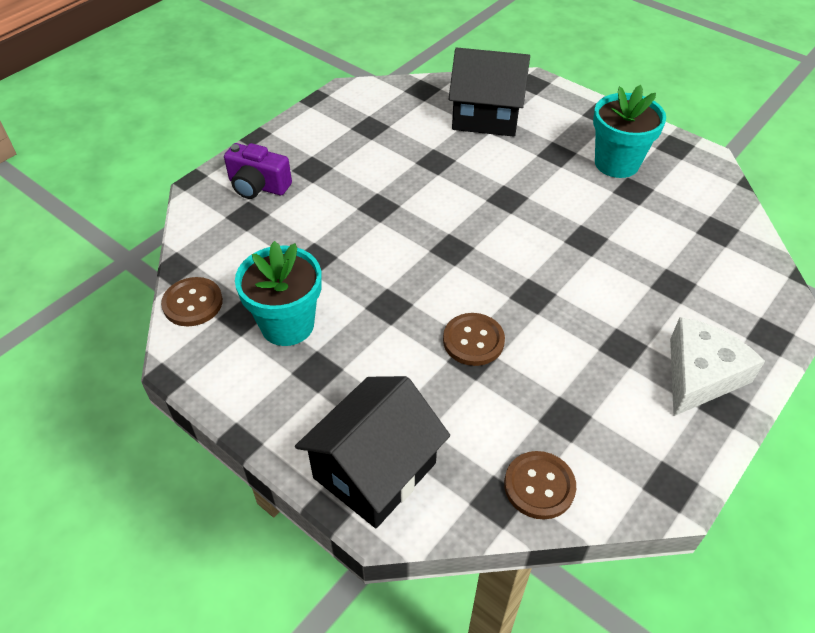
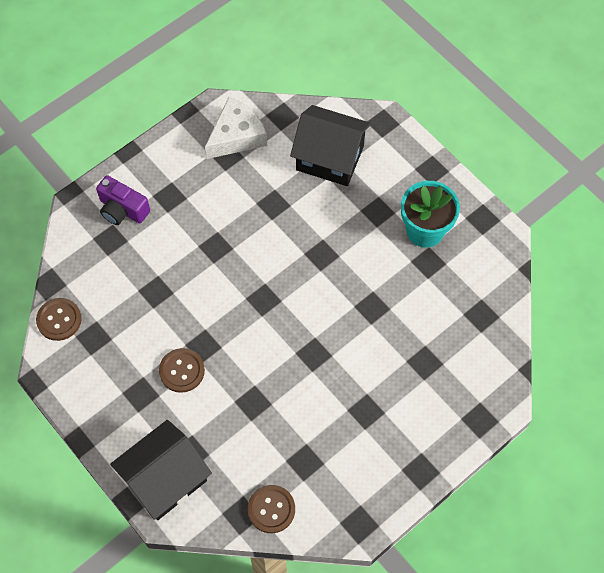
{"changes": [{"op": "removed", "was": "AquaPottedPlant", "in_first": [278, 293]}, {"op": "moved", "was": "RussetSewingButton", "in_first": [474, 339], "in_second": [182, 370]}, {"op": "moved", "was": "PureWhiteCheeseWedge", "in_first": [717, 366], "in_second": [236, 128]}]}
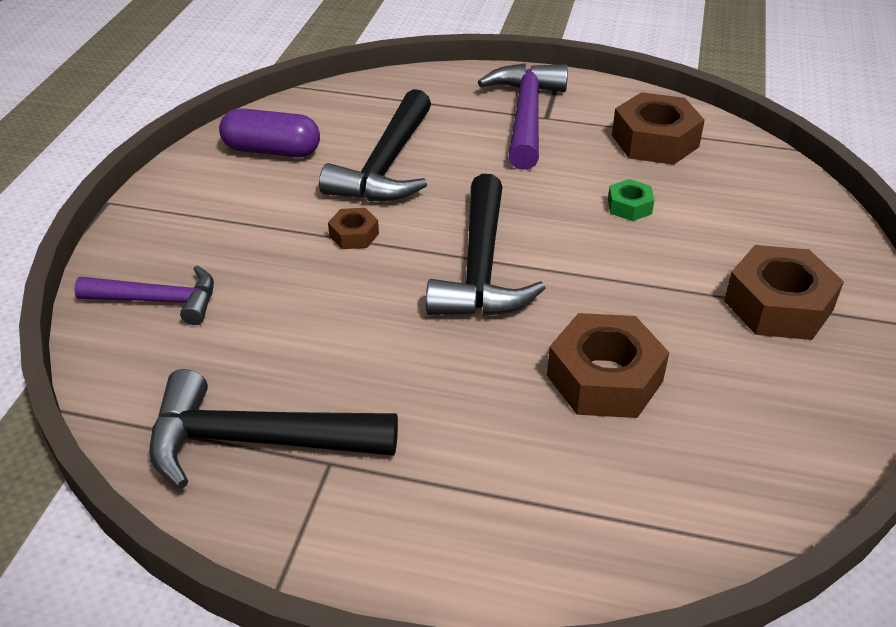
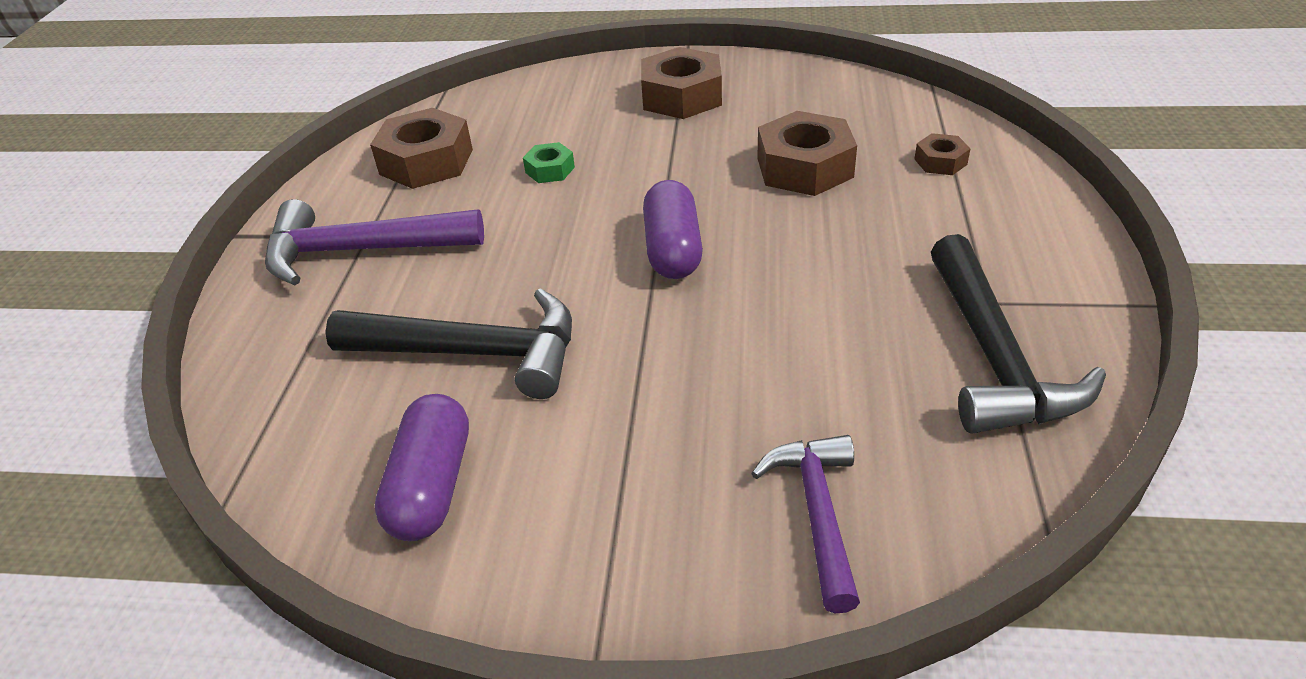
{"changes": [{"op": "replaced", "was": "BlackHammer", "now": "VioletPillShape", "in_first": [486, 245], "in_second": [673, 229]}, {"op": "moved", "was": "RussetNut", "in_first": [353, 228], "in_second": [942, 154]}]}
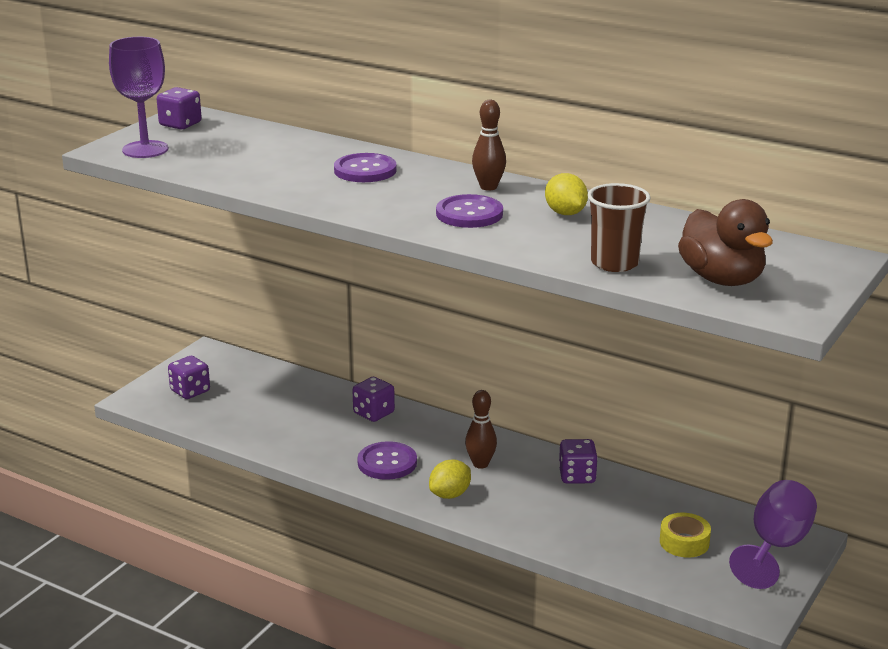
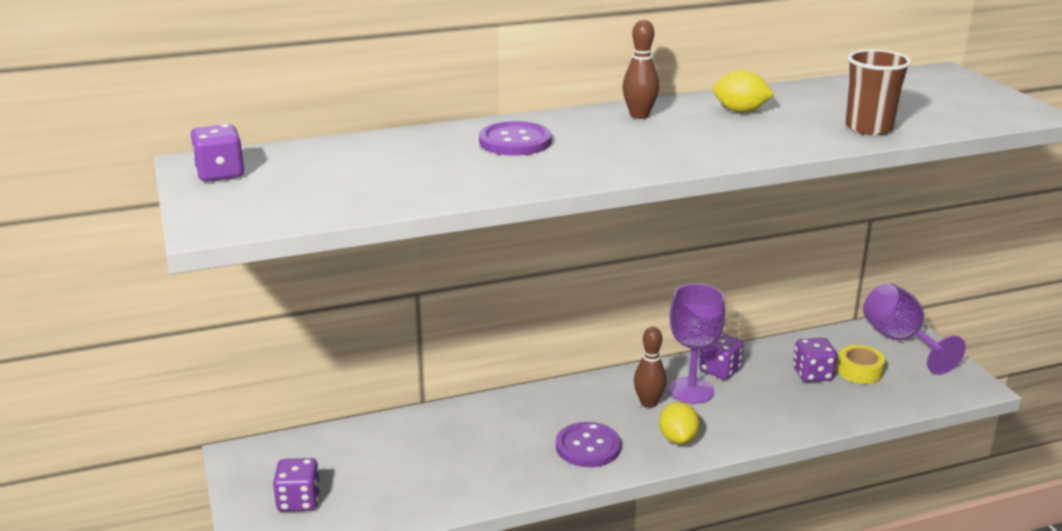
{"changes": [{"op": "moved", "was": "VioletChalice", "in_first": [139, 97], "in_second": [697, 344]}, {"op": "removed", "was": "VioletSewingButton", "in_first": [469, 211]}, {"op": "removed", "was": "RussetDuck", "in_first": [725, 242]}, {"op": "moved", "was": "VioletGameDie", "in_first": [374, 399], "in_second": [815, 360]}]}
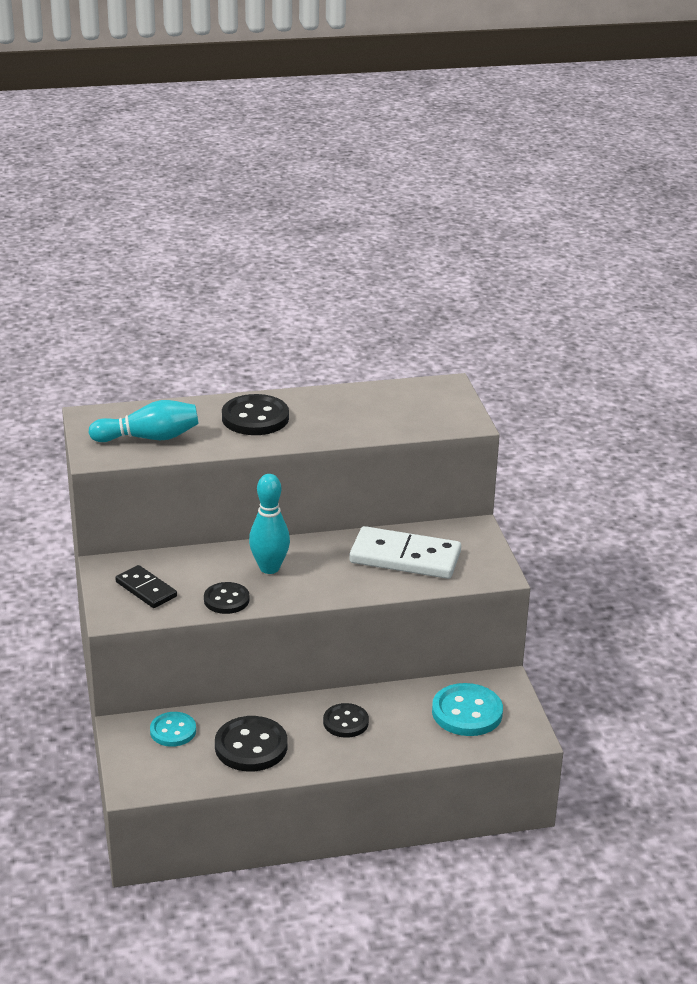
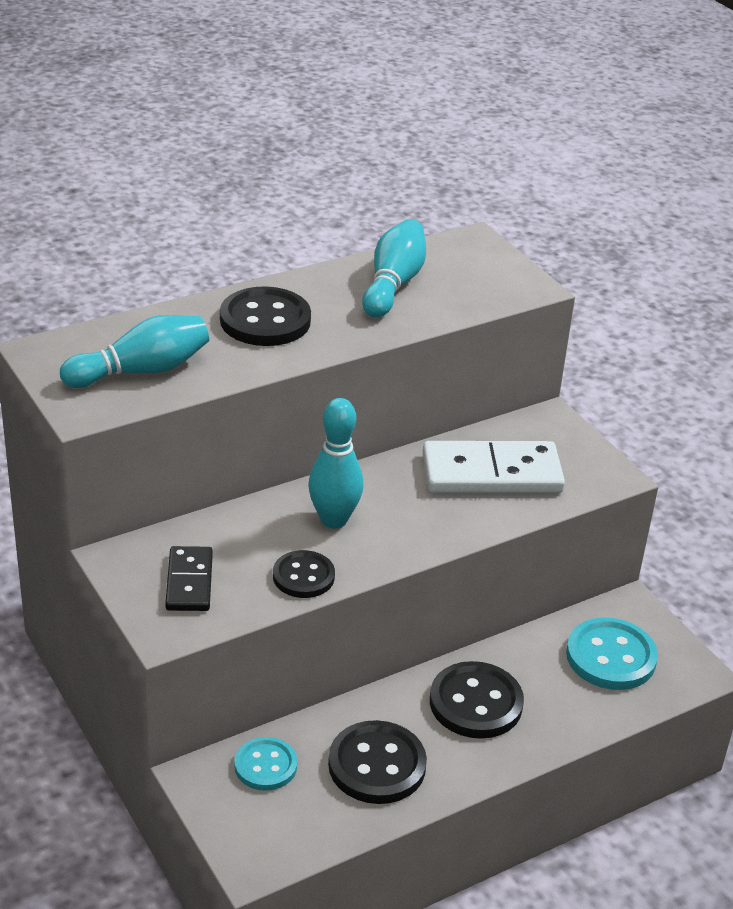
{"changes": [{"op": "turned", "was": "BlackDomino", "in_first": [146, 586], "in_second": [189, 578], "clockwise": 60}, {"op": "resized", "was": "BlackSewingButton", "in_first": [346, 720], "in_second": [477, 700], "ratio": 1.57}, {"op": "added", "now": "AquaBowlingPin", "in_second": [394, 268]}]}
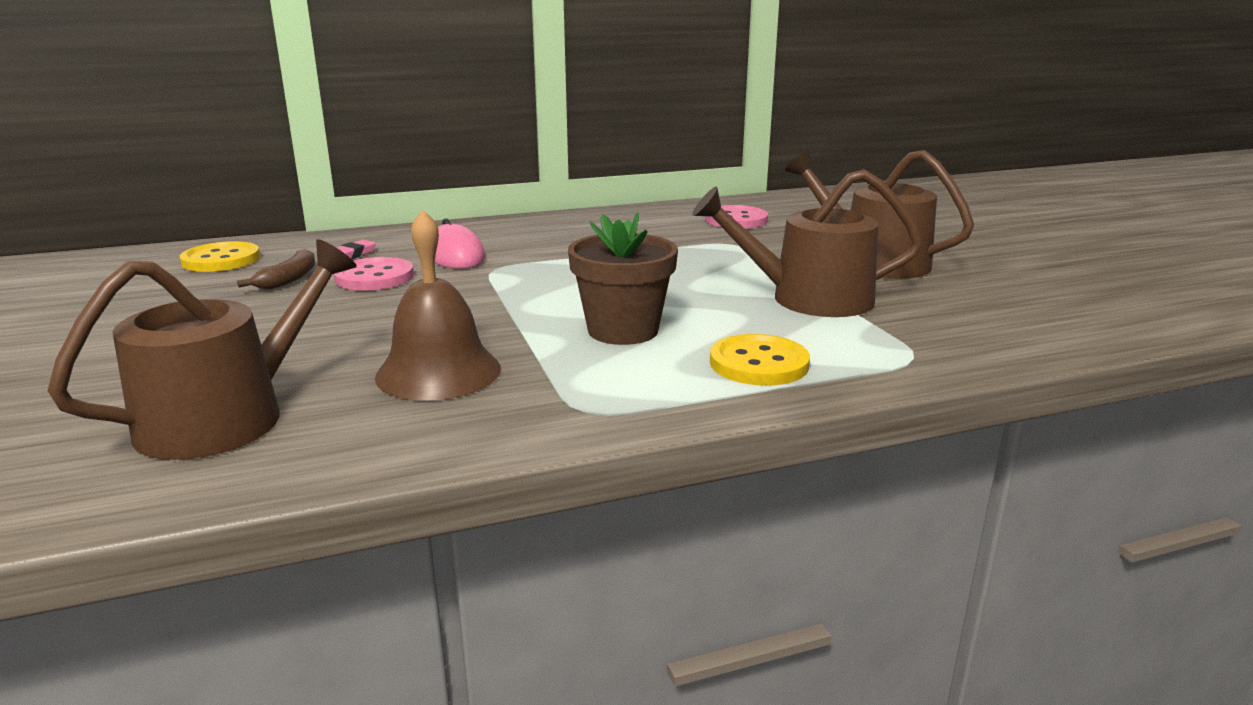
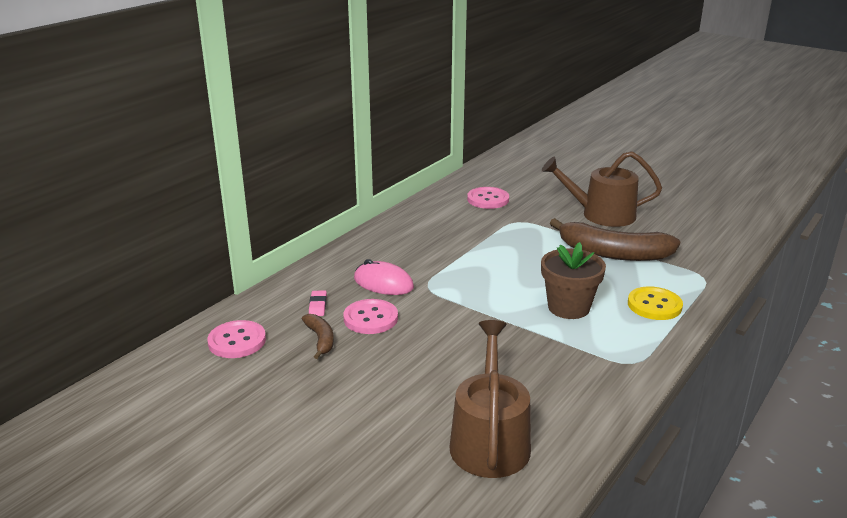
{"changes": [{"op": "replaced", "was": "RussetWateringPot", "now": "RussetBananaFruit", "in_first": [807, 243], "in_second": [615, 239]}, {"op": "removed", "was": "RussetSchoolBell", "in_first": [438, 305]}, {"op": "recoloured", "was": "BrightYellowSewingButton", "now": "RosySewingButton", "in_first": [220, 256], "in_second": [236, 339]}]}
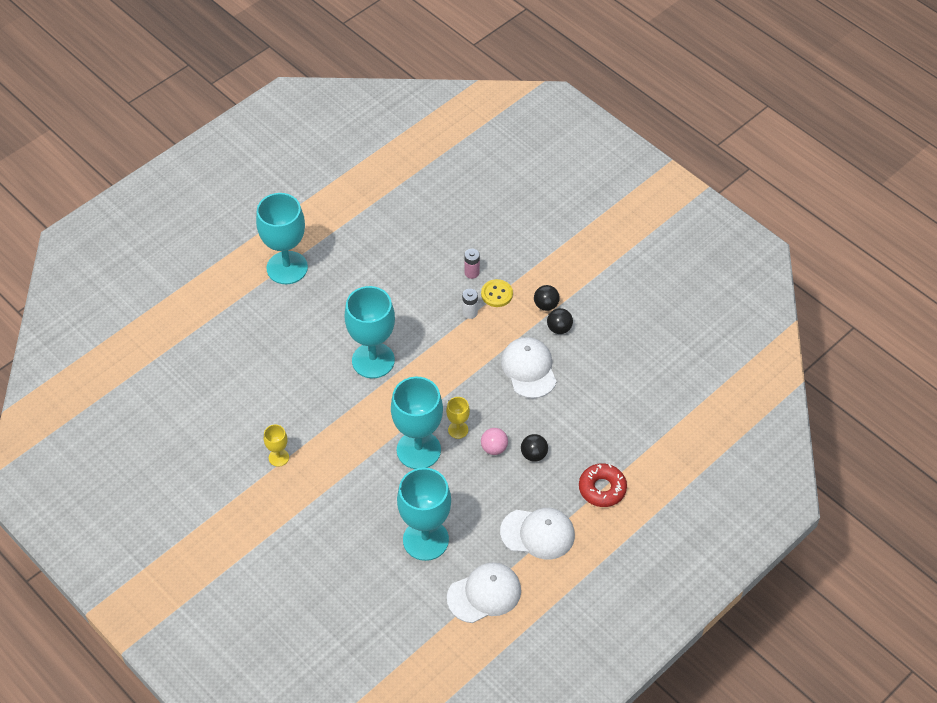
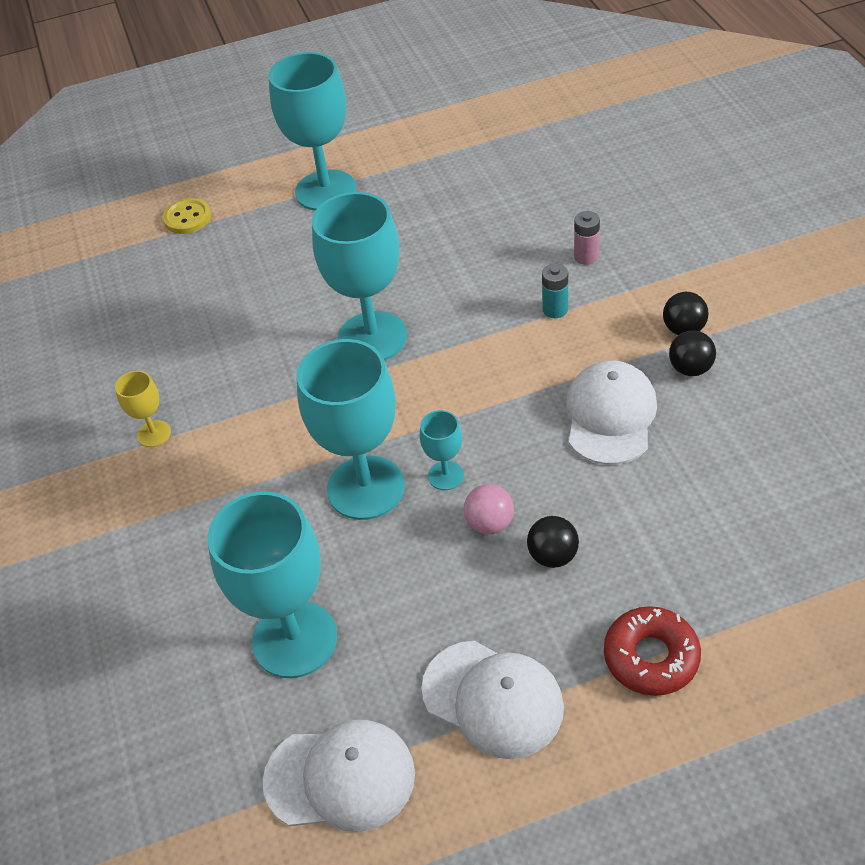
{"changes": [{"op": "moved", "was": "BrightYellowSewingButton", "in_first": [497, 293], "in_second": [187, 216]}, {"op": "recoloured", "was": "PureWhiteAaBattery", "now": "AquaAaBattery", "in_first": [470, 304], "in_second": [555, 291]}, {"op": "recoloured", "was": "BrightYellowChalice", "now": "AquaChalice", "in_first": [458, 418], "in_second": [442, 450]}]}
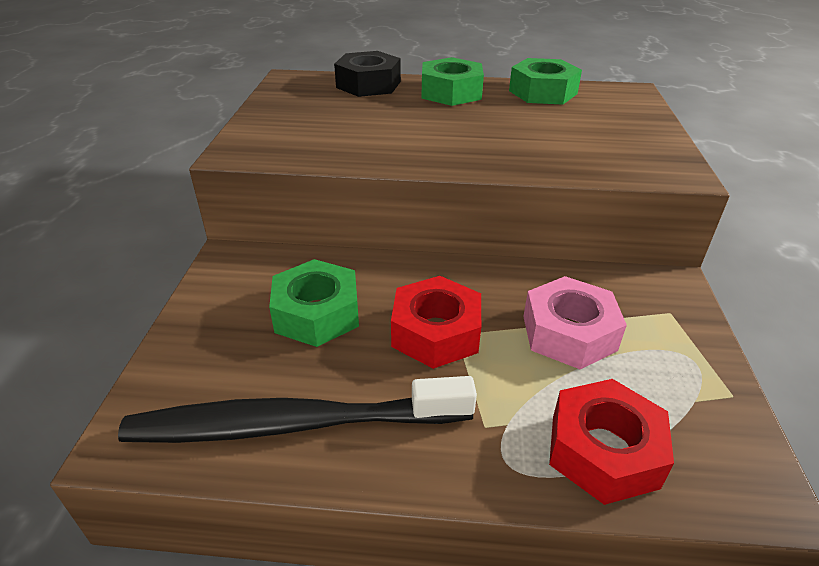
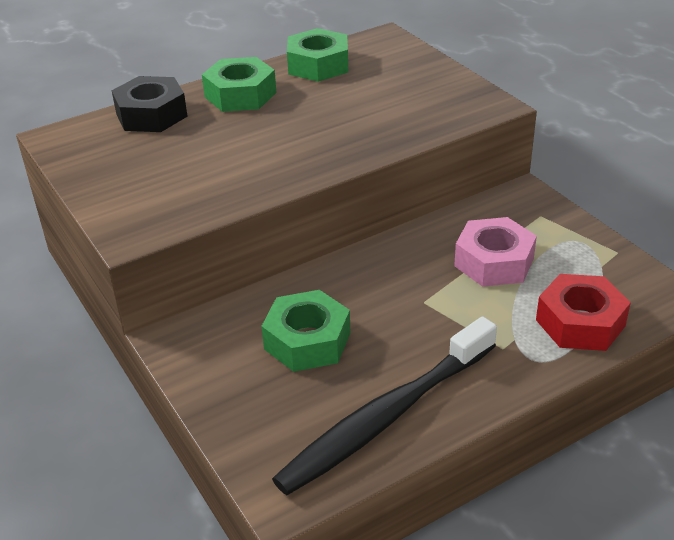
{"changes": [{"op": "removed", "was": "CrimsonNut", "in_first": [436, 322]}]}
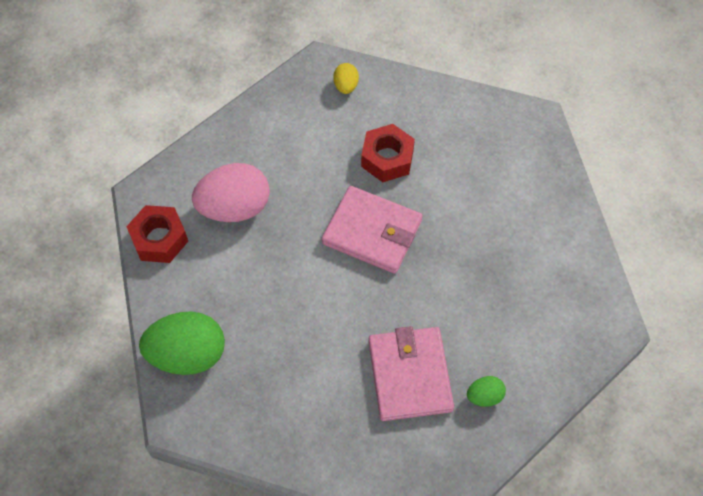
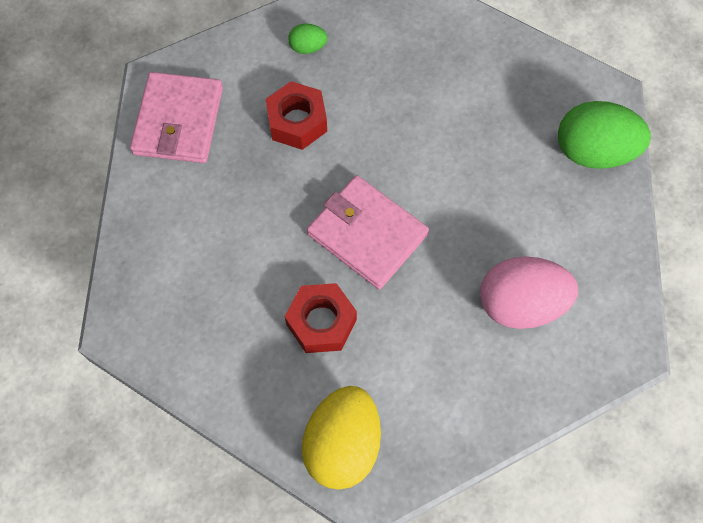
{"changes": [{"op": "resized", "was": "BrightYellowToyEgg", "in_first": [346, 78], "in_second": [341, 438], "ratio": 2.11}, {"op": "moved", "was": "CrimsonNut", "in_first": [157, 234], "in_second": [296, 115]}, {"op": "moved", "was": "RosyWallet", "in_first": [411, 373], "in_second": [176, 117]}]}
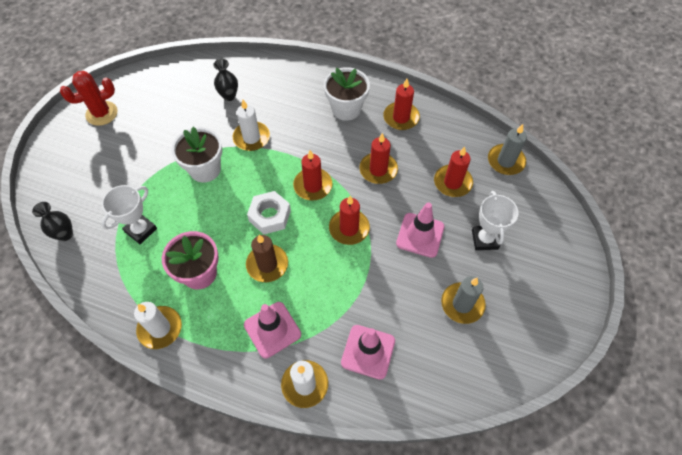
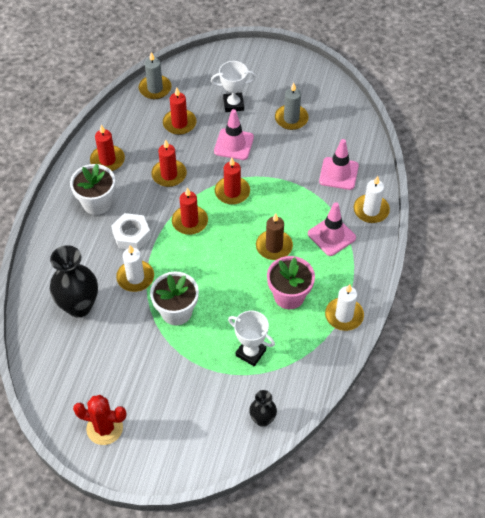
{"changes": [{"op": "resized", "was": "BlackFlowerVase", "in_first": [225, 80], "in_second": [74, 281], "ratio": 1.85}, {"op": "turned", "was": "CrimsonCactus", "in_first": [89, 98], "in_second": [99, 420], "clockwise": -45}, {"op": "moved", "was": "PureWhiteNut", "in_first": [269, 212], "in_second": [131, 231]}]}
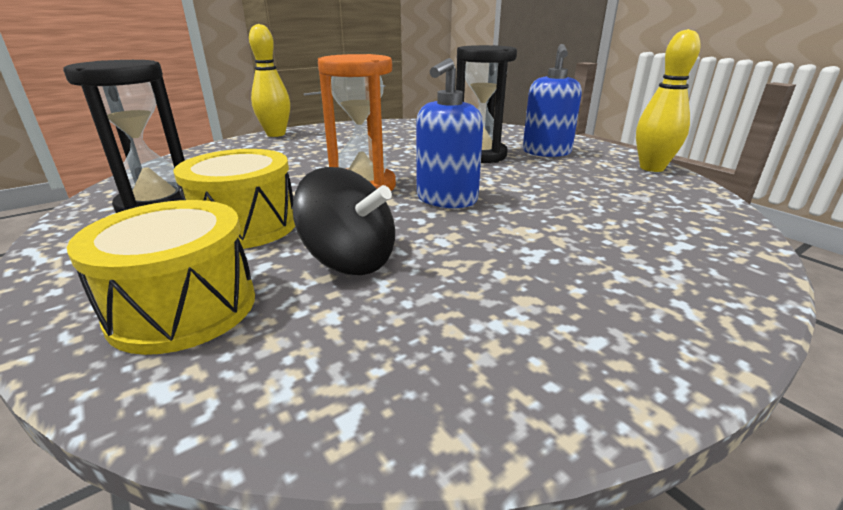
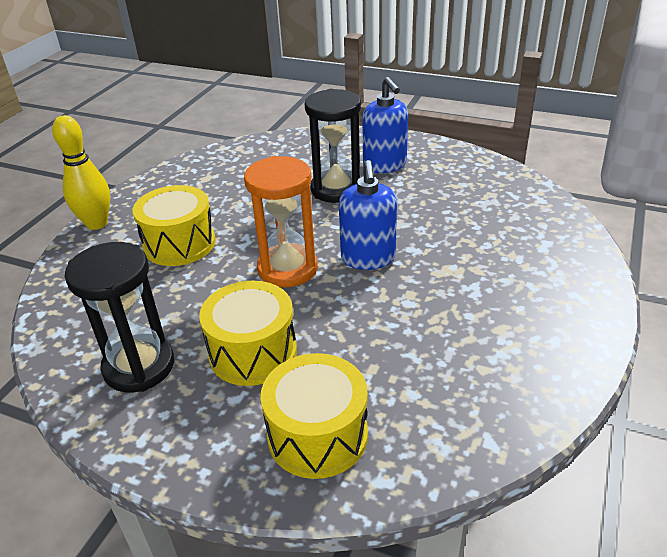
{"changes": [{"op": "removed", "was": "BrightYellowBowlingPin", "in_first": [668, 100]}, {"op": "removed", "was": "BlackWhirligig", "in_first": [343, 221]}, {"op": "added", "now": "BrightYellowToyDrum", "in_second": [174, 225]}]}
